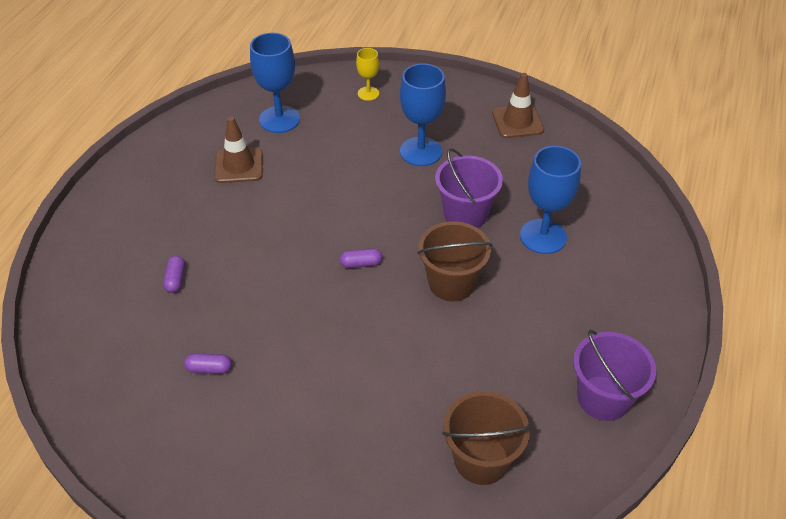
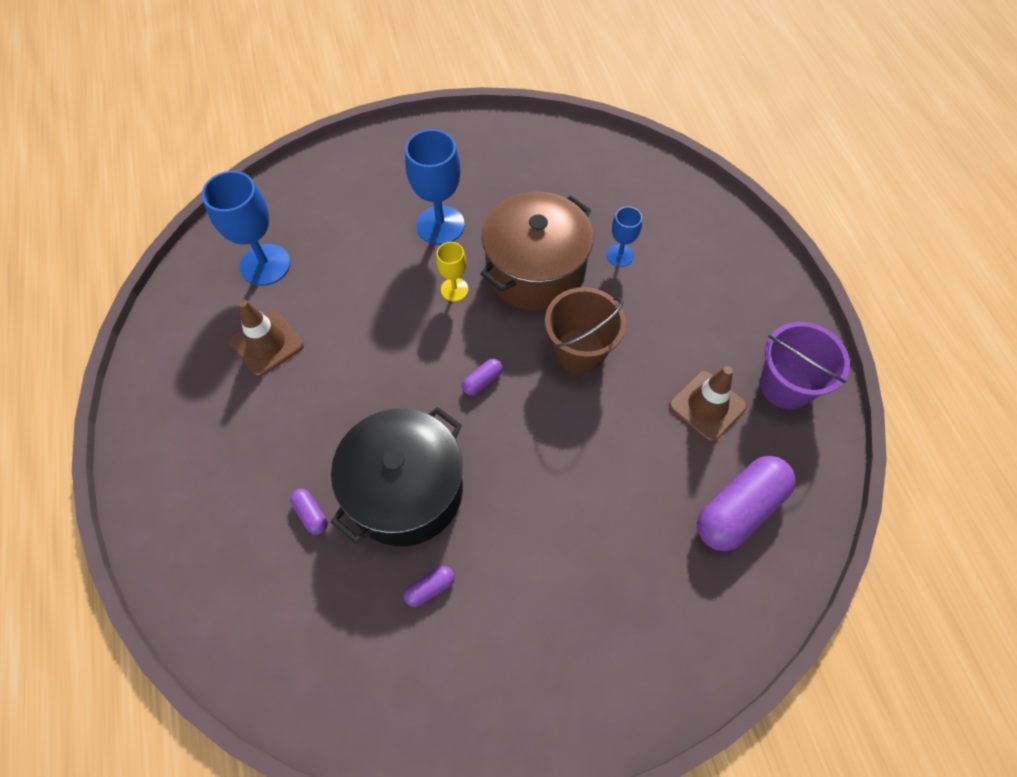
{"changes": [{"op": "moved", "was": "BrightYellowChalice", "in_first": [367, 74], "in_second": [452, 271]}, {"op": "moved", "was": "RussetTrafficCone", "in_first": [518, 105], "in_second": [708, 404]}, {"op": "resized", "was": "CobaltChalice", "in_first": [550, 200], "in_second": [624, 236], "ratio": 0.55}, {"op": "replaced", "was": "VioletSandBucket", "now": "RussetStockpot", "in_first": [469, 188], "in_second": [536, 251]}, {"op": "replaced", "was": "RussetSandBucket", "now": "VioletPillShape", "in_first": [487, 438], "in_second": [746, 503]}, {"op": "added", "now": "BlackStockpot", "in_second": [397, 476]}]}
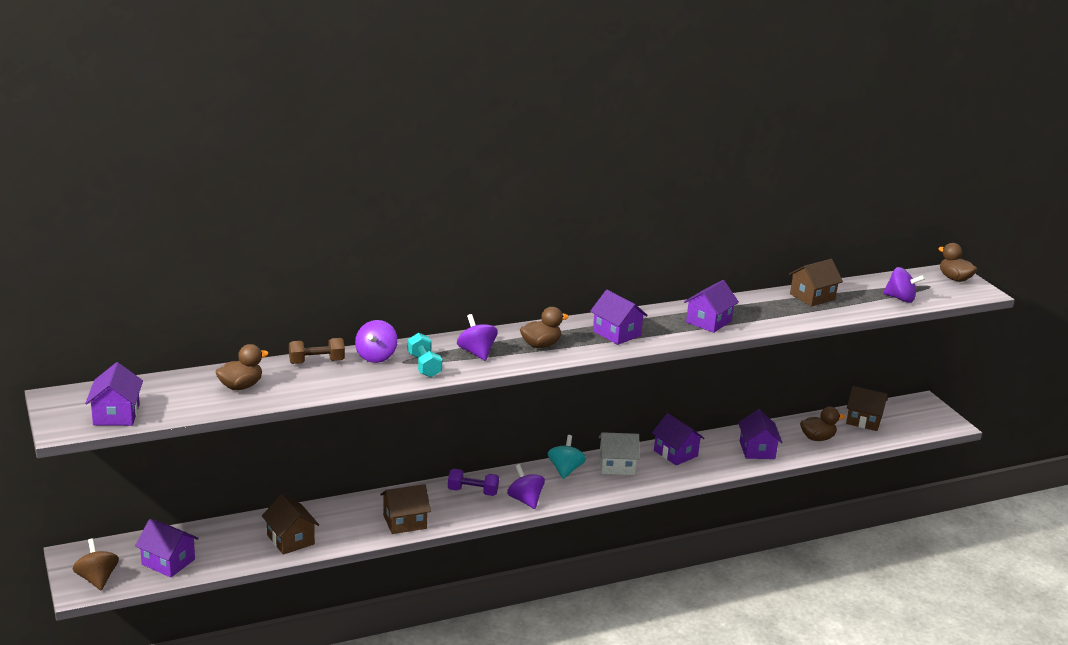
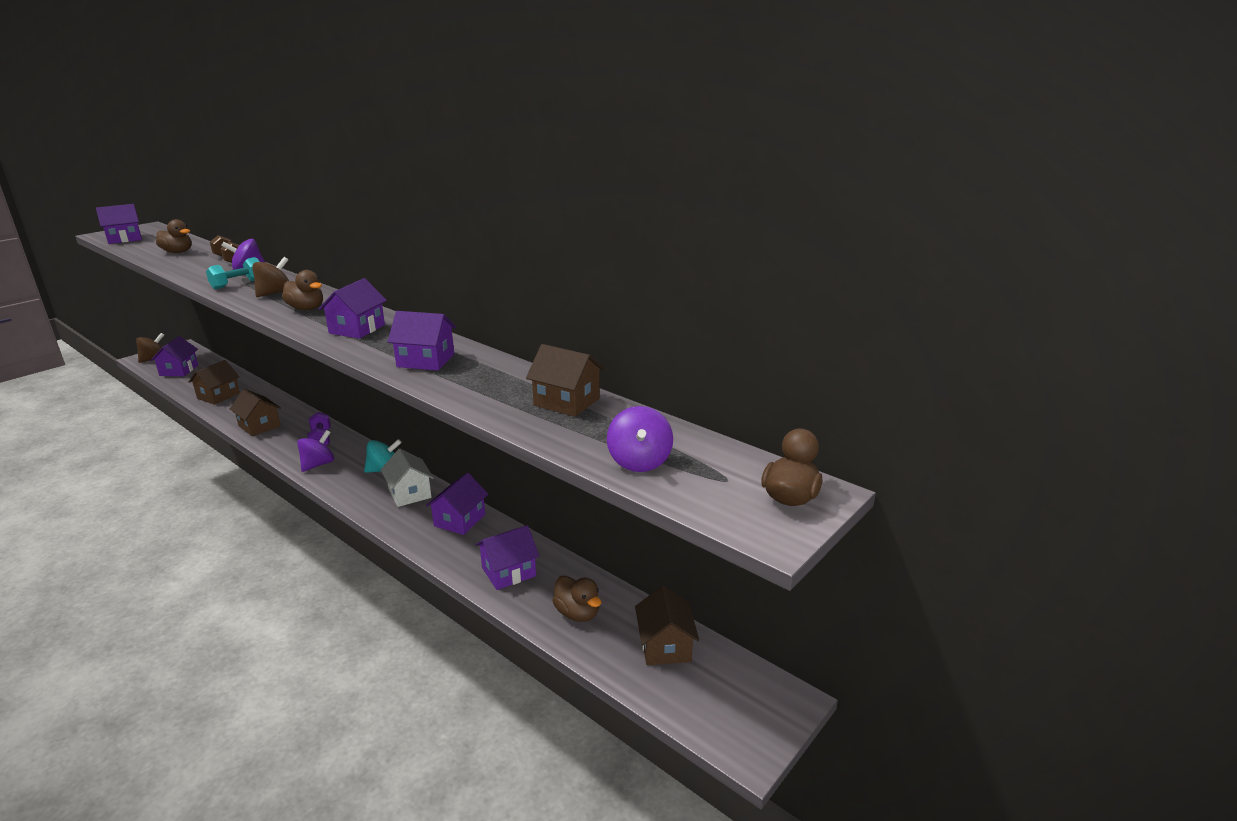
{"changes": [{"op": "recoloured", "was": "VioletWhirligig", "now": "RussetWhirligig", "in_first": [477, 337], "in_second": [270, 277]}]}
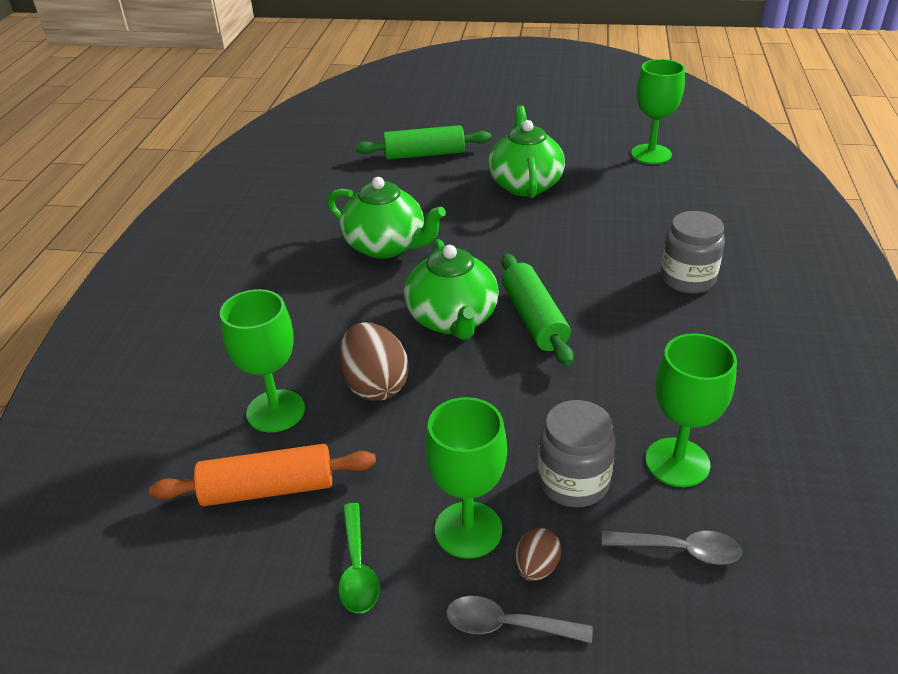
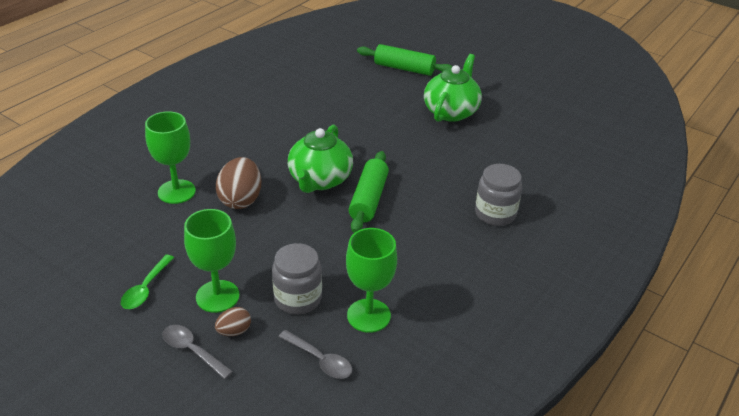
{"changes": [{"op": "removed", "was": "EmeraldChalice", "in_first": [658, 111]}, {"op": "removed", "was": "EmeraldTeapot", "in_first": [386, 218]}, {"op": "removed", "was": "OrangeColouredPastryRoller", "in_first": [262, 475]}]}
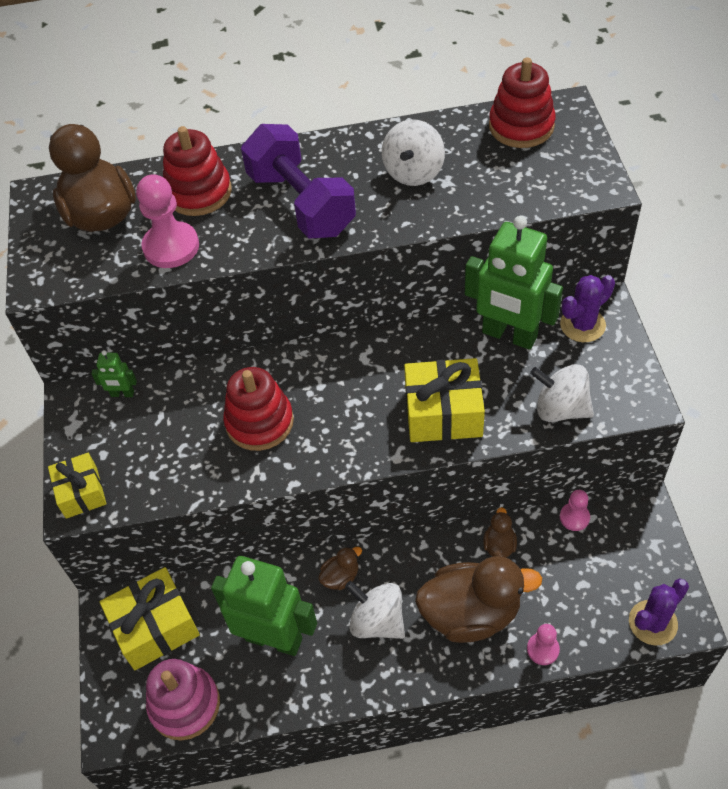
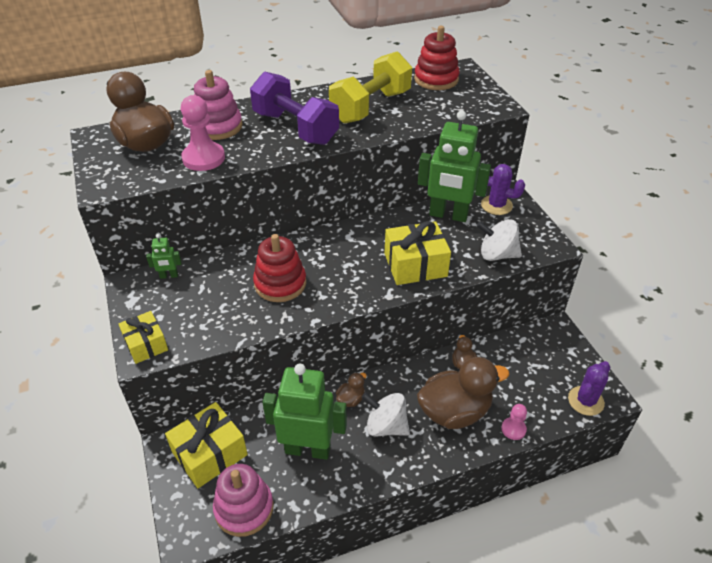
{"changes": [{"op": "replaced", "was": "PureWhiteWhirligig", "now": "BrightYellowFreeWeight", "in_first": [413, 152], "in_second": [370, 87]}, {"op": "recoloured", "was": "CrimsonStackingRings", "now": "RosyStackingRings", "in_first": [197, 171], "in_second": [218, 105]}, {"op": "turned", "was": "VioletCactus", "in_first": [587, 308], "in_second": [503, 189], "clockwise": 75}, {"op": "removed", "was": "RosyPawn", "in_first": [575, 510]}]}
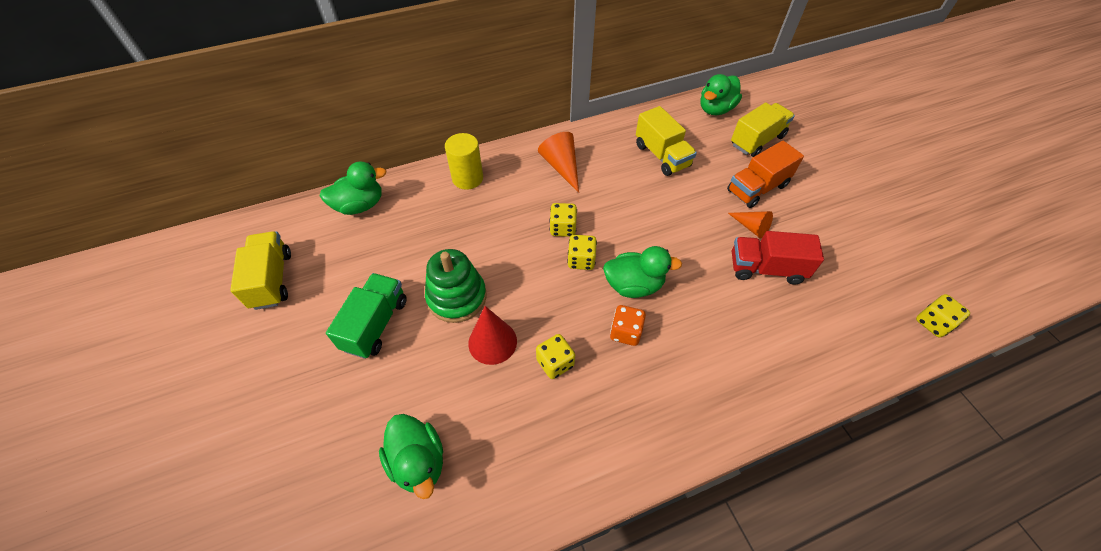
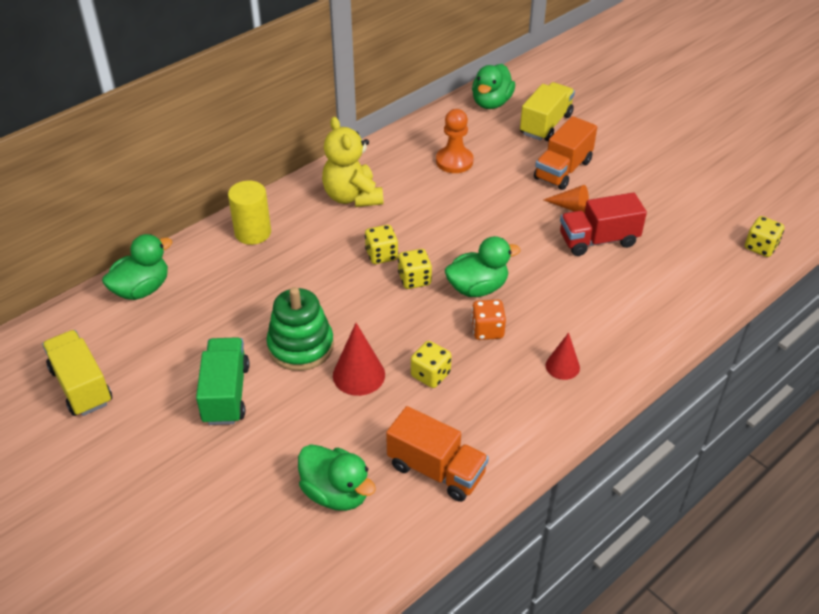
{"changes": [{"op": "replaced", "was": "BrightYellowTruck", "now": "OrangeColouredPawn", "in_first": [666, 141], "in_second": [455, 141]}, {"op": "replaced", "was": "OrangeColouredConeShape", "now": "BrightYellowTeddy", "in_first": [558, 162], "in_second": [352, 162]}, {"op": "added", "now": "CrimsonConeShape", "in_second": [563, 356]}, {"op": "added", "now": "OrangeColouredTruck", "in_second": [437, 454]}]}
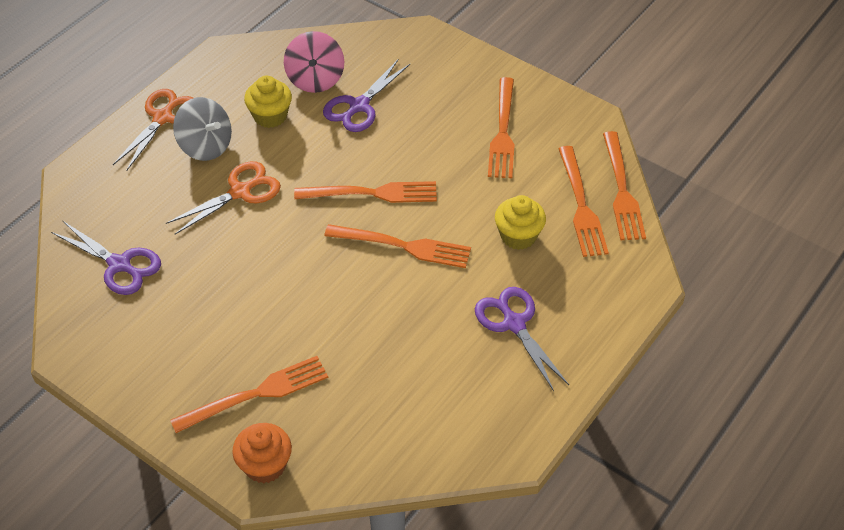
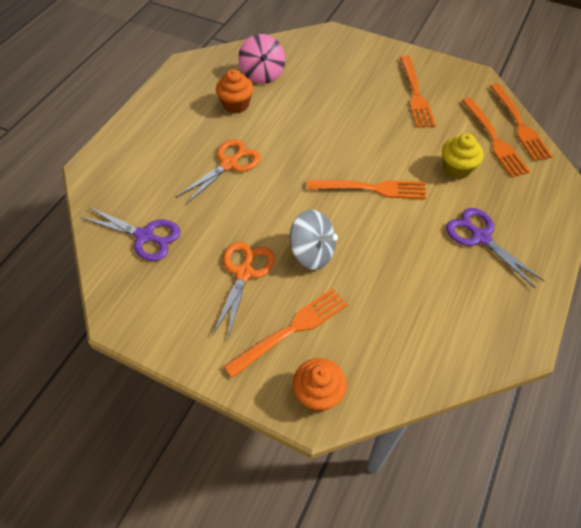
{"changes": [{"op": "removed", "was": "VioletShears", "in_first": [366, 96]}, {"op": "recoloured", "was": "BrightYellowFairyCake", "now": "OrangeColouredFairyCake", "in_first": [268, 101], "in_second": [234, 91]}, {"op": "moved", "was": "OrangeColouredShears", "in_first": [153, 130], "in_second": [243, 290]}, {"op": "moved", "was": "GreyWhirligig", "in_first": [202, 129], "in_second": [314, 240]}, {"op": "removed", "was": "OrangeColouredDinnerFork", "in_first": [365, 192]}]}
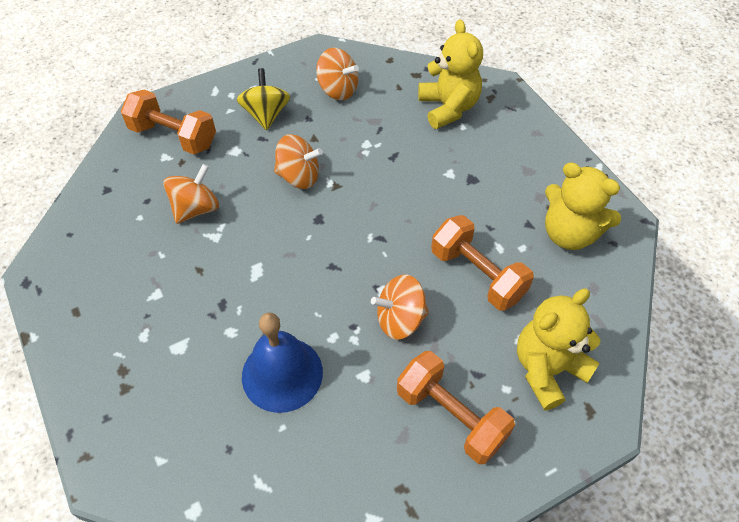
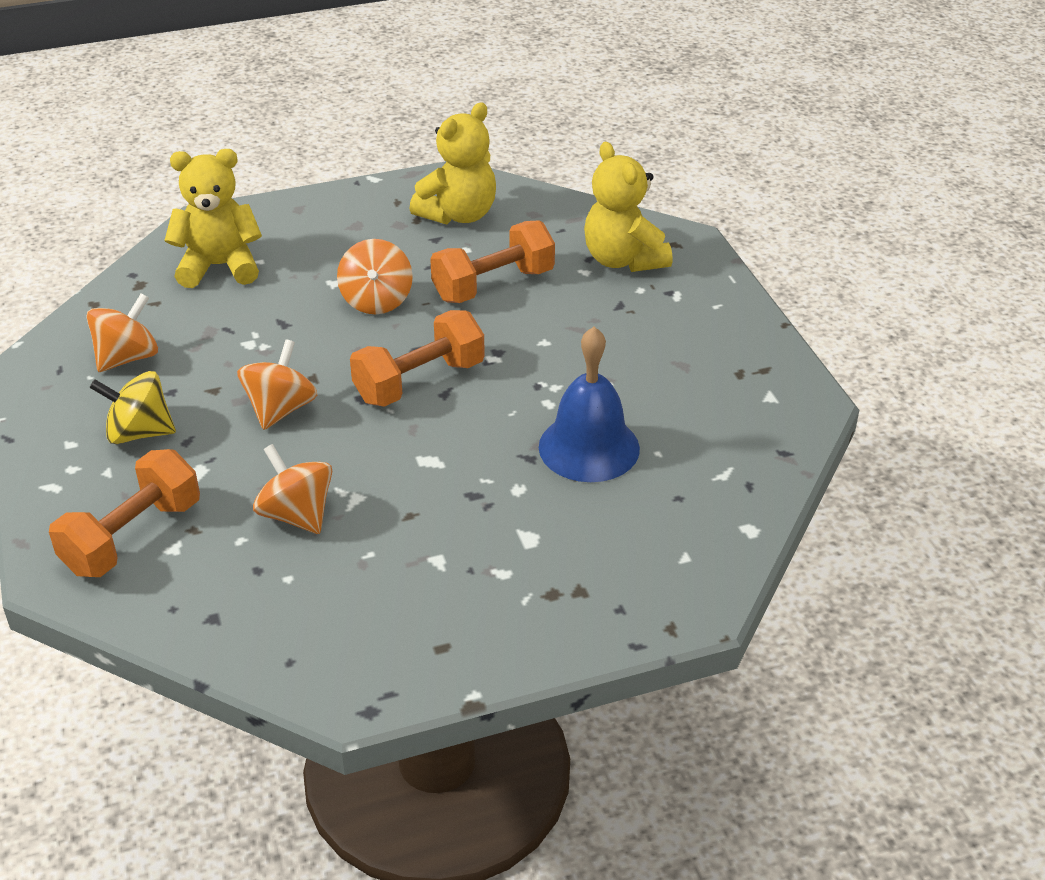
{"changes": [{"op": "moved", "was": "OrangeColouredWhirligig", "in_first": [400, 307], "in_second": [375, 276]}, {"op": "moved", "was": "OrangeColouredFreeWeight", "in_first": [456, 407], "in_second": [417, 358]}]}
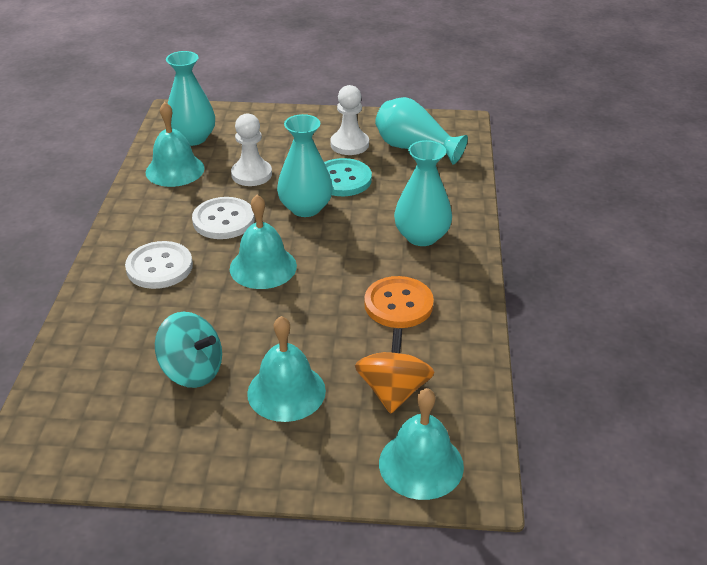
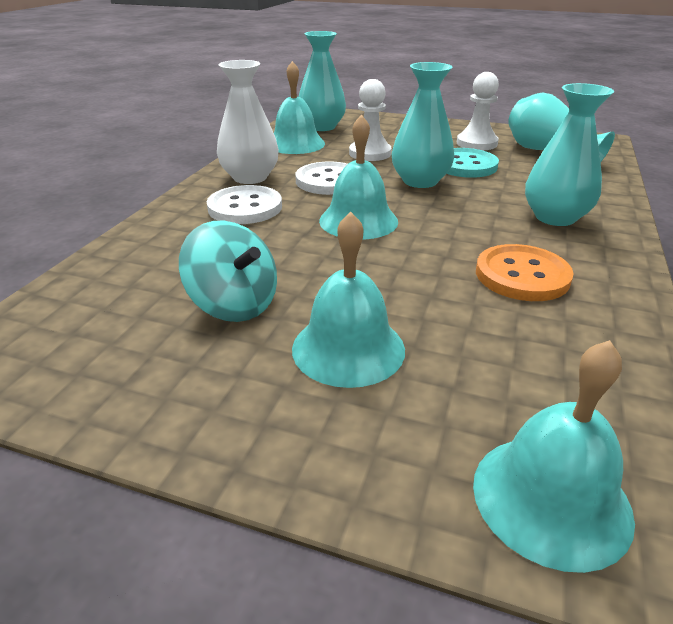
{"changes": [{"op": "removed", "was": "OrangeColouredWhirligig", "in_first": [395, 371]}, {"op": "added", "now": "PureWhiteFlowerVase", "in_second": [248, 122]}]}
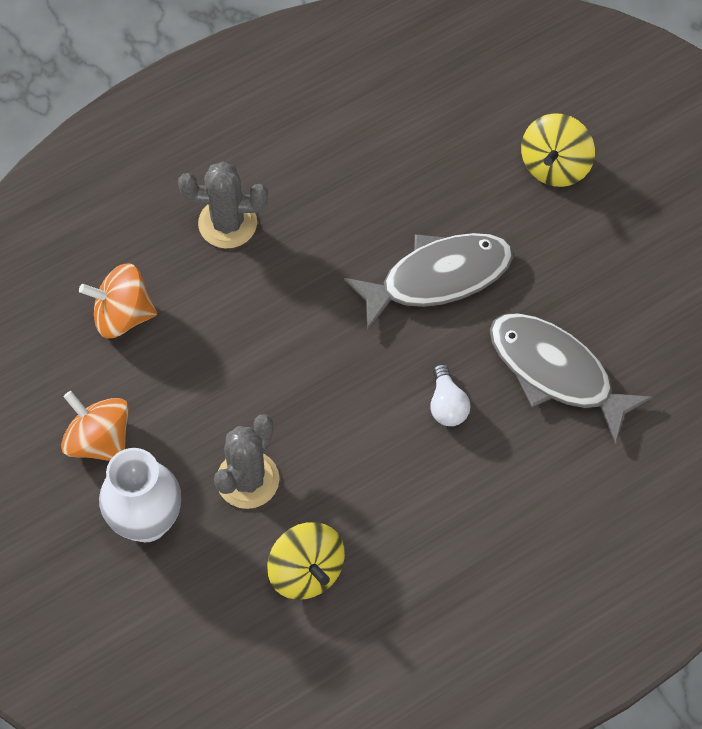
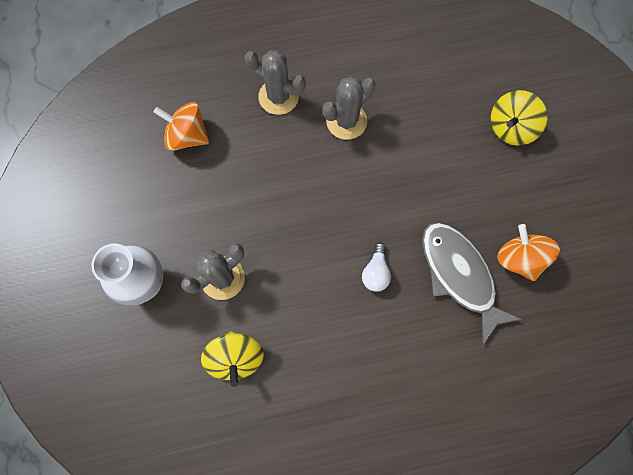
{"changes": [{"op": "removed", "was": "GreyFish", "in_first": [429, 282]}, {"op": "moved", "was": "OrangeColouredWhirligig", "in_first": [95, 426], "in_second": [528, 252]}, {"op": "added", "now": "GreyCactus", "in_second": [349, 108]}]}
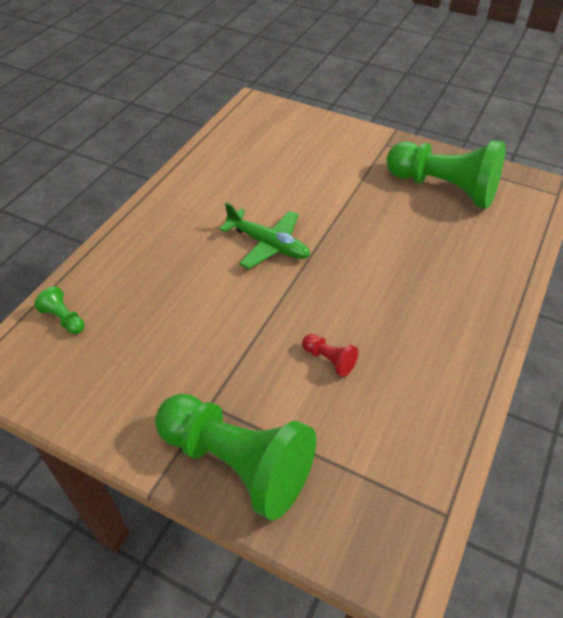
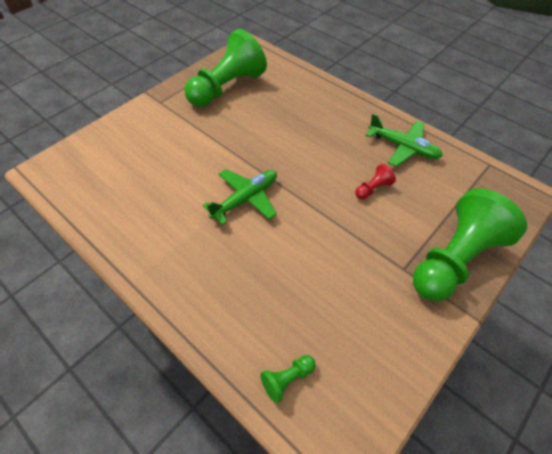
{"changes": [{"op": "added", "now": "EmeraldToyPlane", "in_second": [404, 140]}]}
